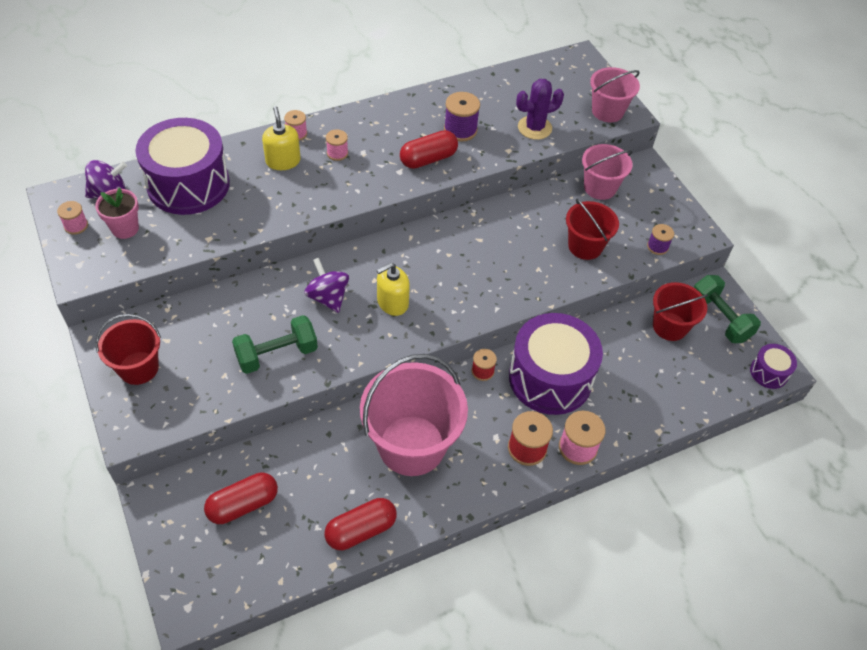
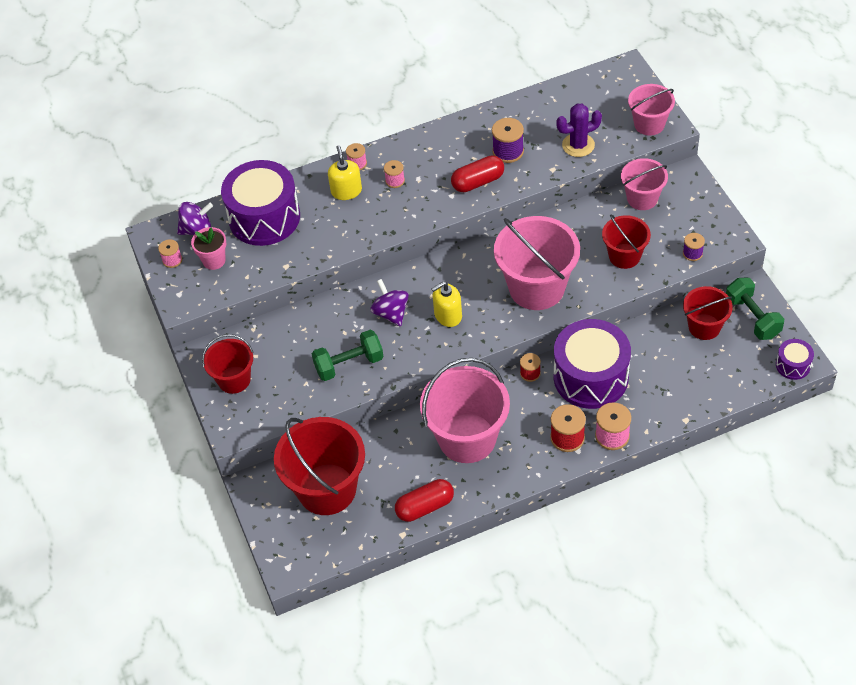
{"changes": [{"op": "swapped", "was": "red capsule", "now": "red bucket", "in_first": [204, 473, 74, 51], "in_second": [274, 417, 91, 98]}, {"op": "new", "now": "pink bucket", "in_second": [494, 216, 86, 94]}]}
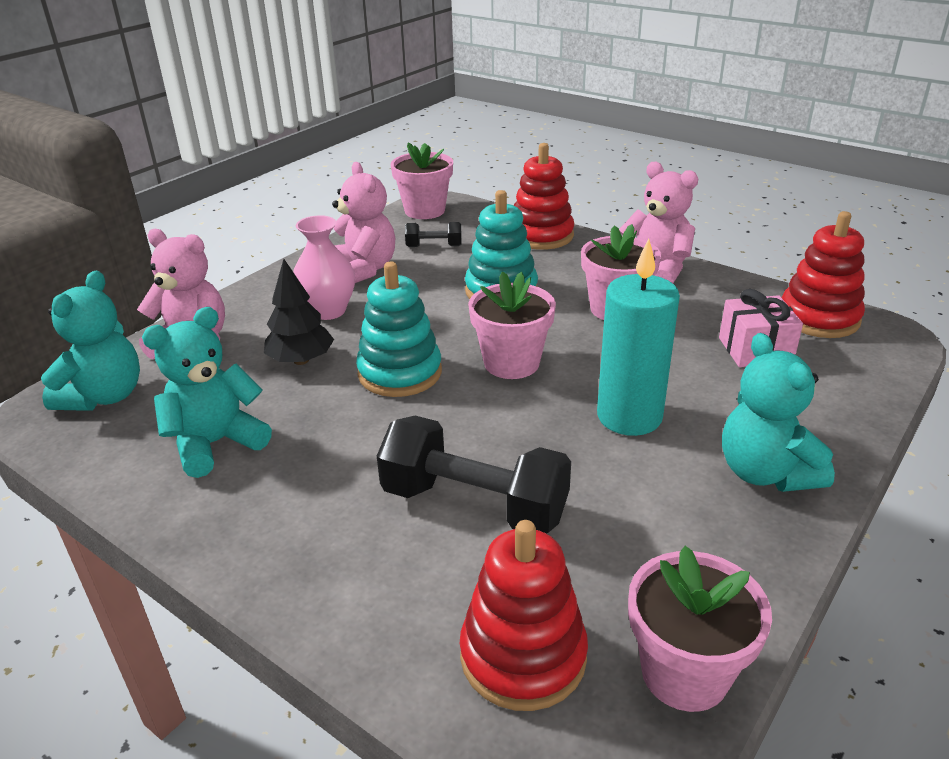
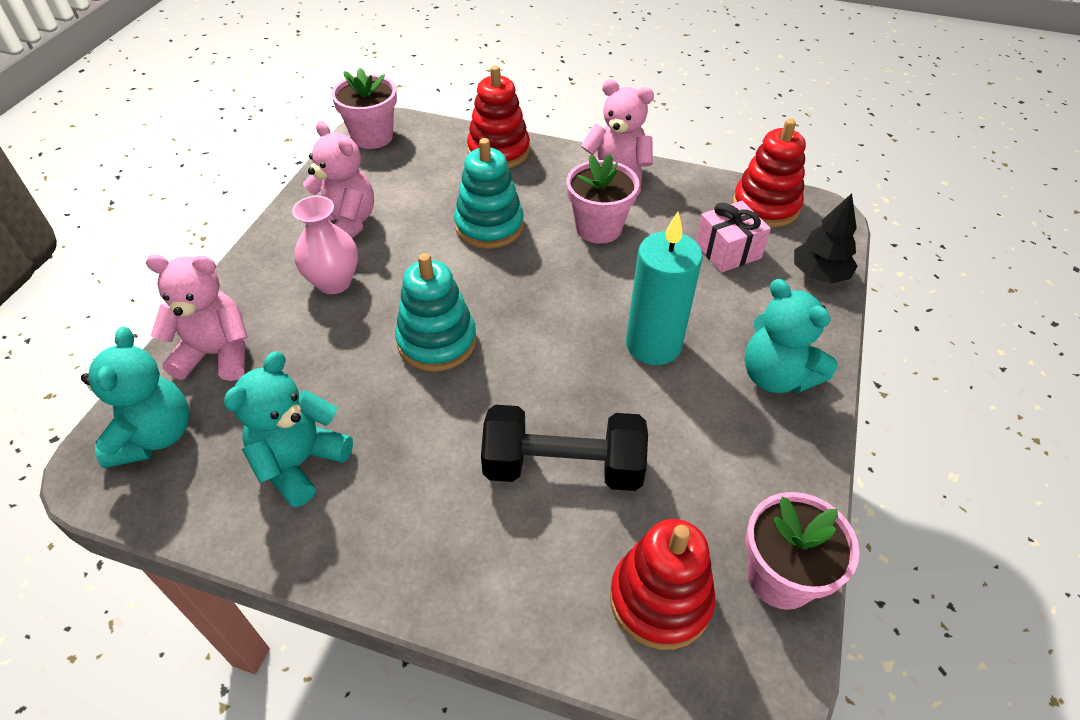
{"changes": [{"op": "shifted", "was": "black tree", "in_first": [264, 259, 70, 106], "in_second": [794, 193, 63, 90]}, {"op": "gone", "was": "black dumbbell", "in_first": [405, 222, 57, 25]}, {"op": "gone", "was": "pink flower pot", "in_first": [468, 272, 88, 107]}]}
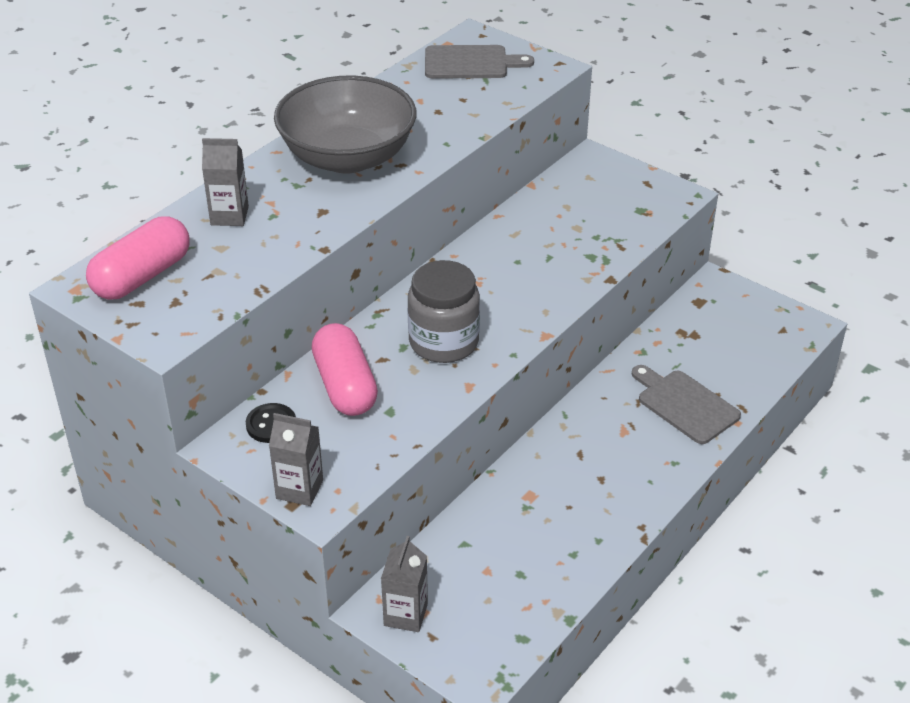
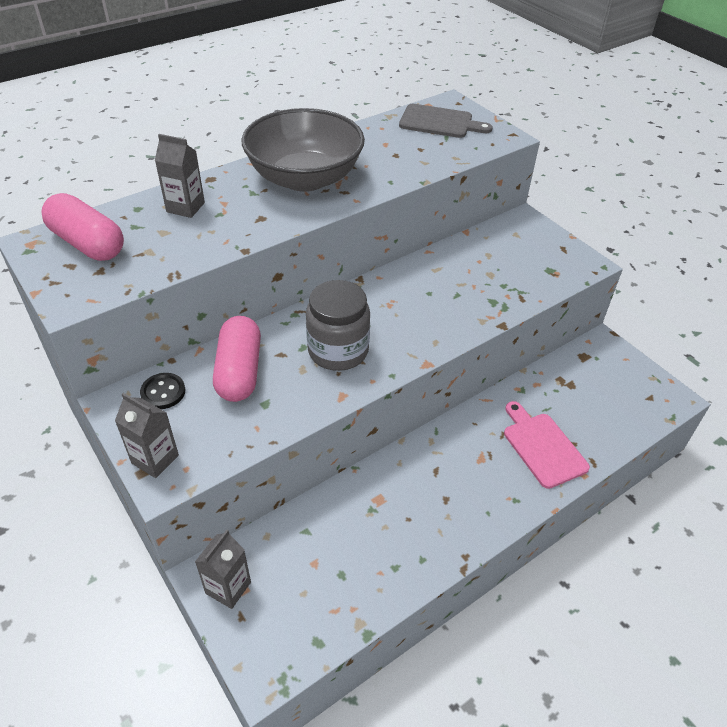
{"changes": [{"op": "rotated", "was": "pink capsule", "in_first": [86, 216, 104, 84], "in_second": [41, 193, 83, 68], "clockwise": 75}, {"op": "repainted", "was": "grey cutting board", "now": "pink cutting board", "in_first": [632, 365, 109, 79], "in_second": [504, 401, 86, 88]}]}
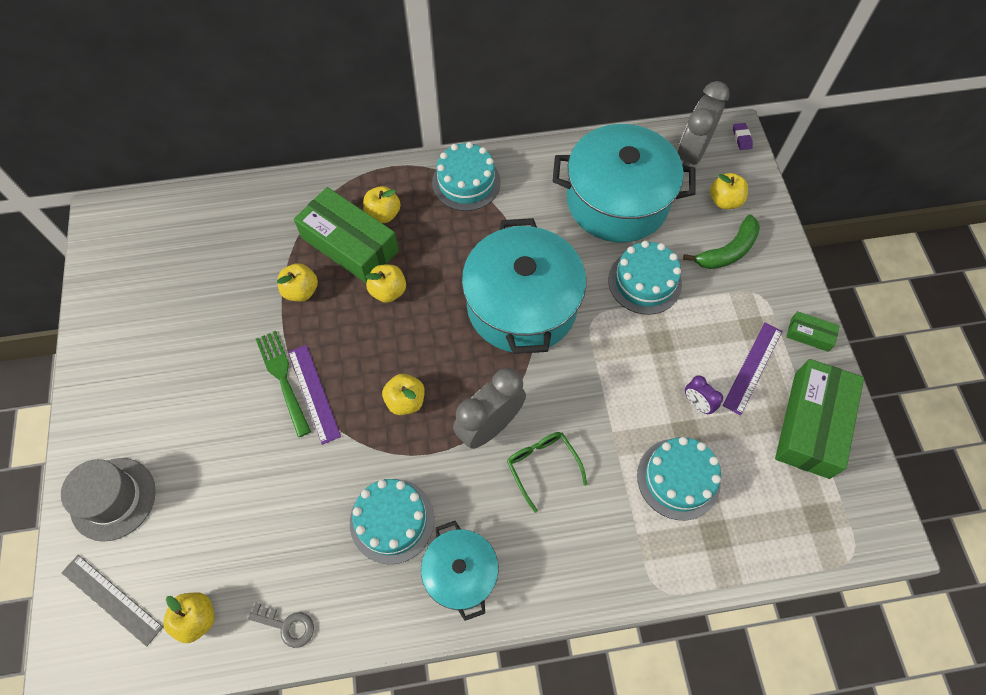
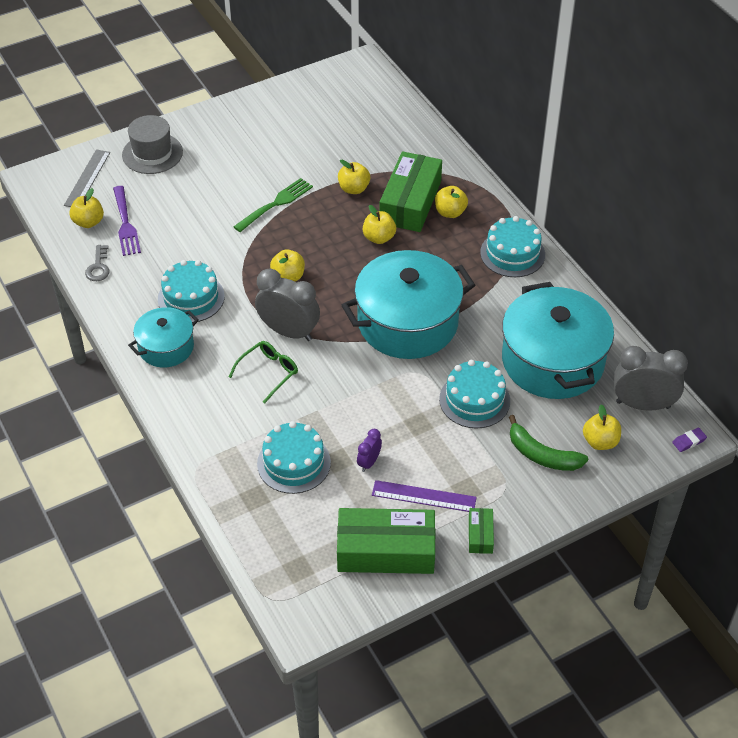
{"changes": [{"op": "gone", "was": "purple ruler", "in_first": [288, 345, 53, 100]}, {"op": "new", "now": "purple fork", "in_second": [113, 186, 28, 70]}]}
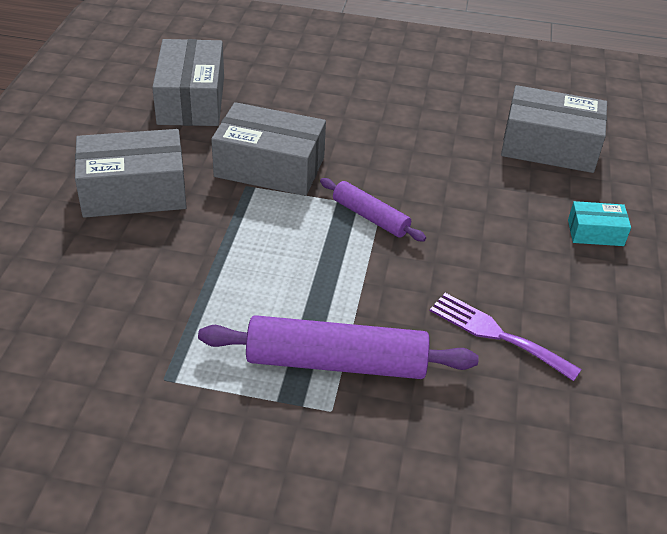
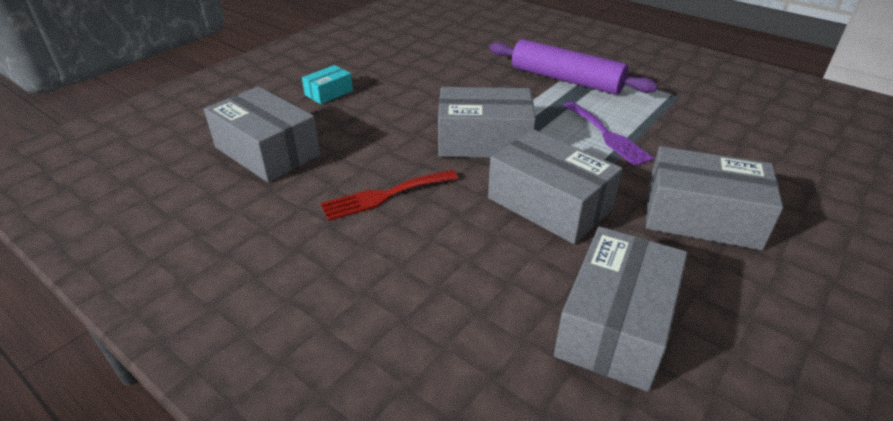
{"changes": [{"op": "swapped", "was": "purple rolling pin", "now": "grey box", "in_first": [320, 178, 106, 63], "in_second": [438, 87, 98, 71]}, {"op": "shifted", "was": "purple fork", "in_first": [430, 293, 152, 88], "in_second": [563, 102, 91, 64]}, {"op": "rotated", "was": "turquoise box", "in_first": [568, 201, 63, 45], "in_second": [302, 65, 51, 39], "clockwise": -75}, {"op": "new", "now": "red fork", "in_second": [320, 170, 138, 51]}]}
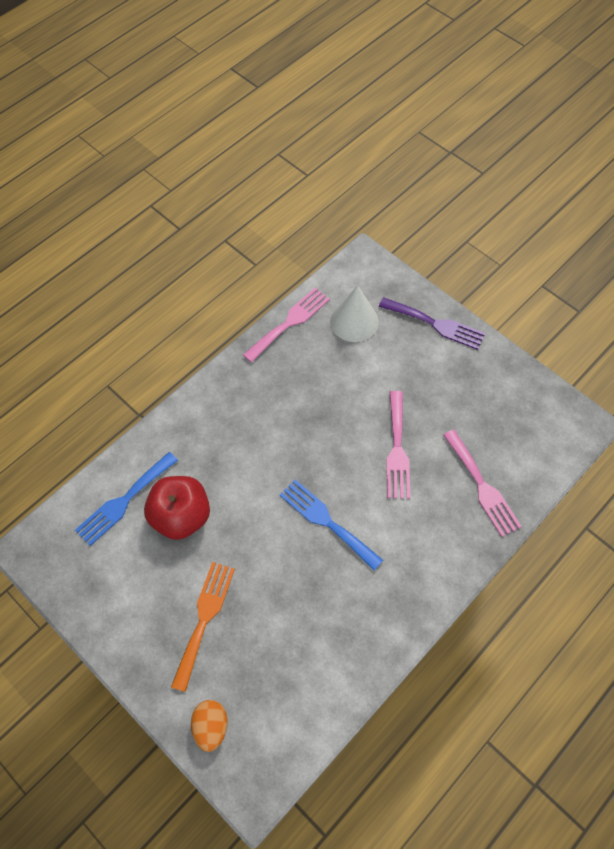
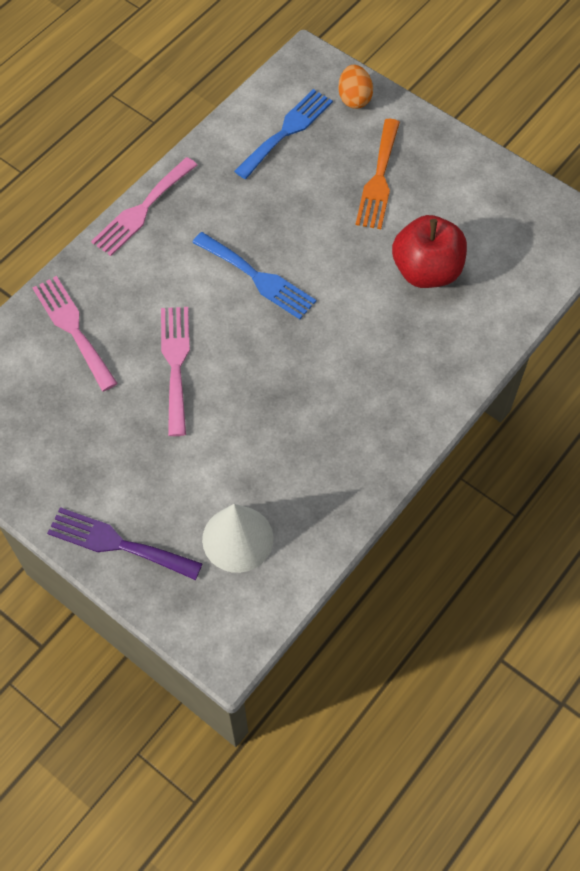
{"changes": [{"op": "shifted", "was": "blue fork", "in_first": [75, 452, 103, 94], "in_second": [234, 89, 99, 90]}, {"op": "shifted", "was": "pink fork", "in_first": [243, 287, 87, 76], "in_second": [91, 157, 106, 99]}]}
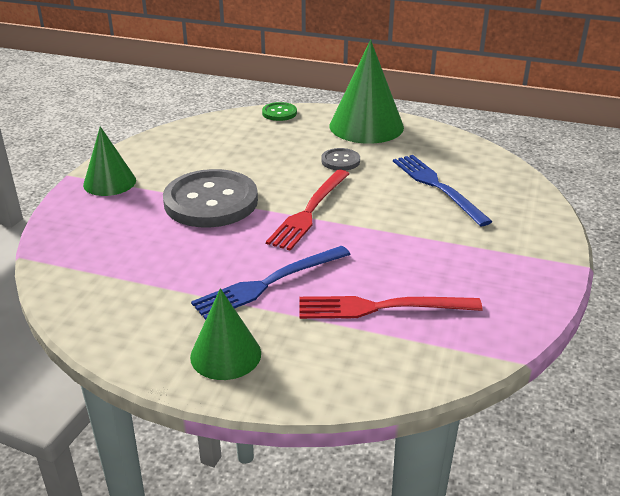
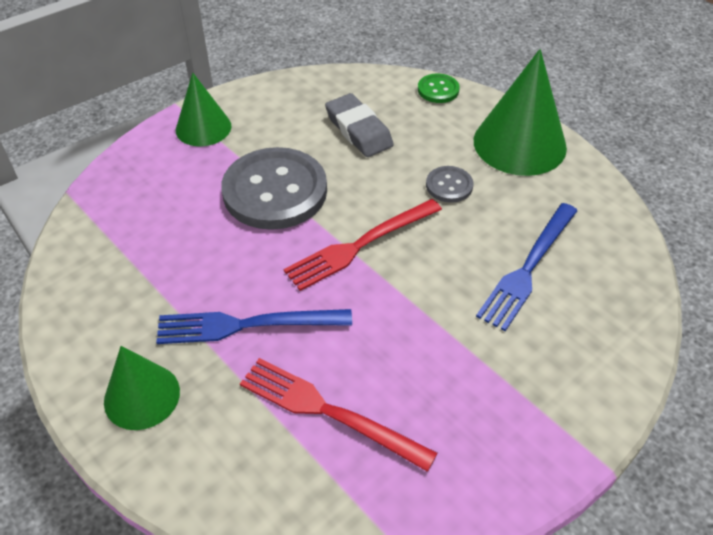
{"changes": [{"op": "rotated", "was": "blue fork", "in_first": [393, 155, 100, 71], "in_second": [476, 203, 102, 128], "clockwise": -150}, {"op": "new", "now": "grey eraser", "in_second": [325, 93, 69, 64]}]}
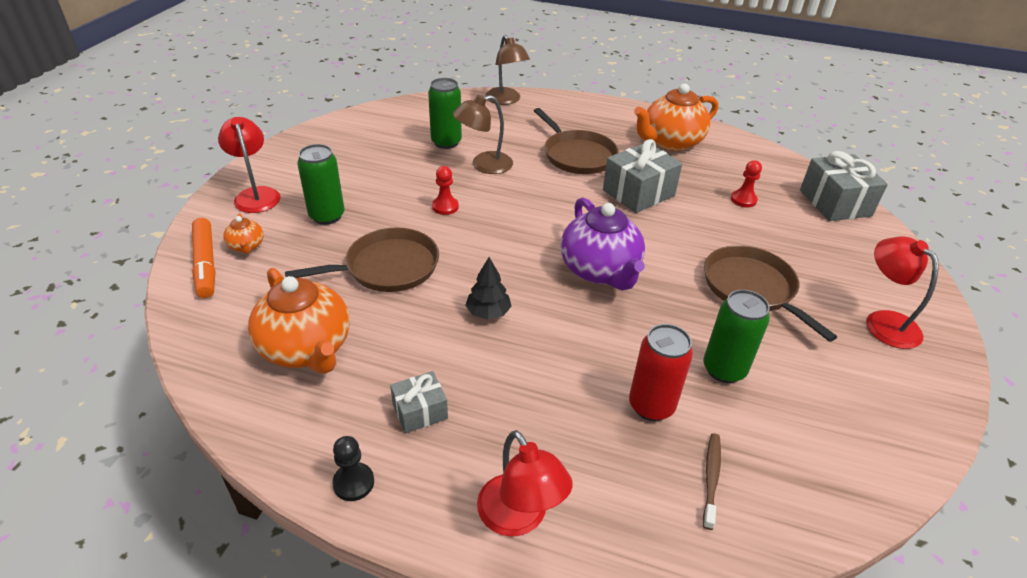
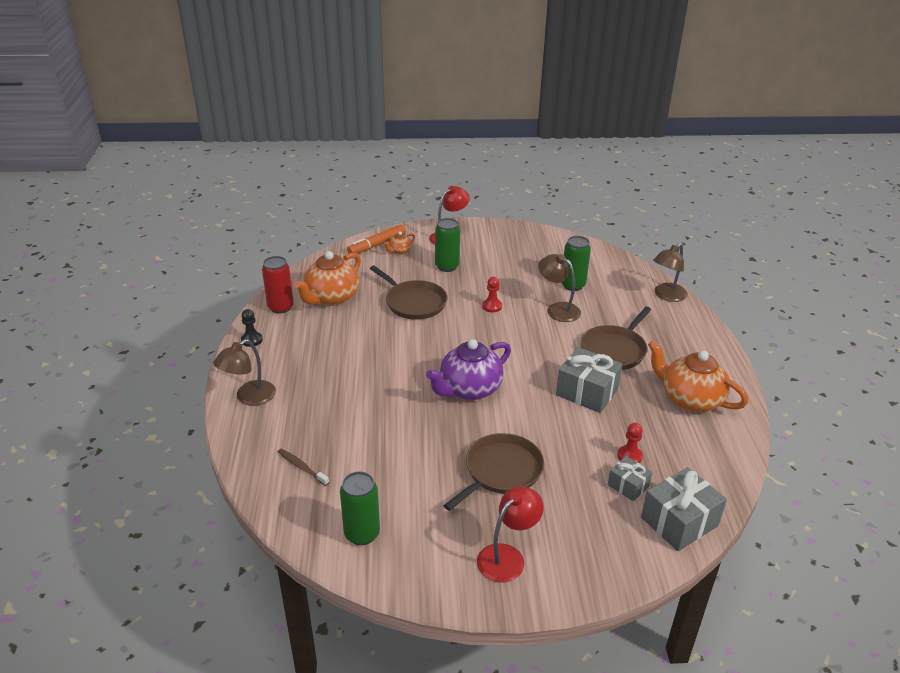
{"changes": [{"op": "shifted", "was": "grey gift", "in_first": [390, 371, 58, 63], "in_second": [608, 456, 44, 45]}, {"op": "gone", "was": "black tree", "in_first": [465, 257, 47, 63]}, {"op": "repainted", "was": "red lamp", "now": "brown lamp", "in_first": [477, 430, 96, 107], "in_second": [213, 339, 63, 67]}, {"op": "shifted", "was": "red can", "in_first": [629, 324, 64, 97], "in_second": [262, 256, 32, 58]}, {"op": "shifted", "was": "green can", "in_first": [703, 290, 67, 93], "in_second": [340, 471, 40, 74]}, {"op": "rotated", "was": "brown toothbrush", "in_first": [703, 433, 18, 97], "in_second": [278, 448, 51, 38], "clockwise": -135}]}
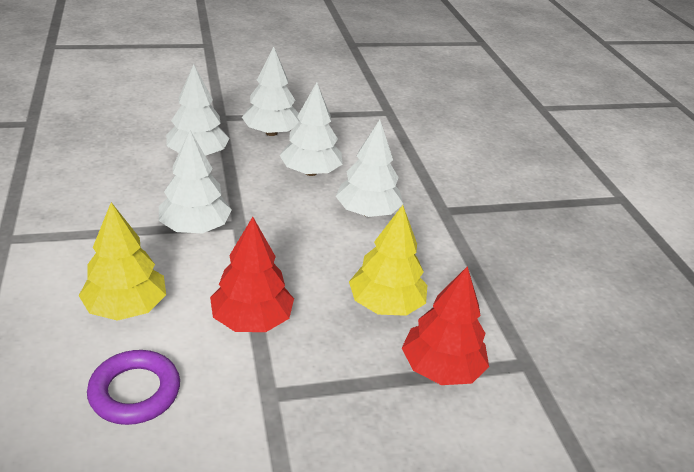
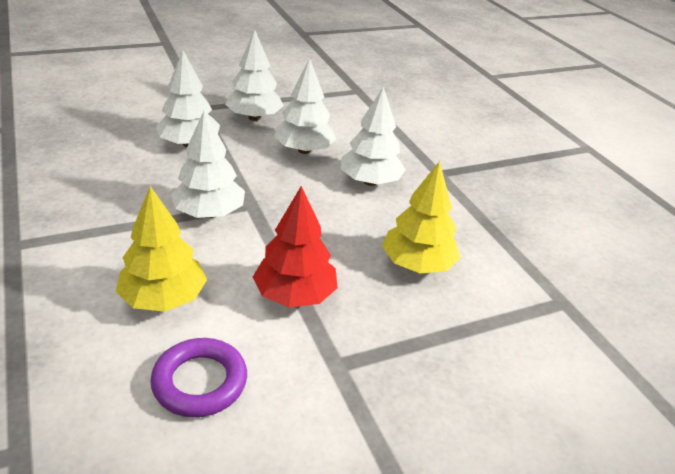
{"changes": [{"op": "gone", "was": "red tree", "in_first": [402, 266, 87, 119]}]}
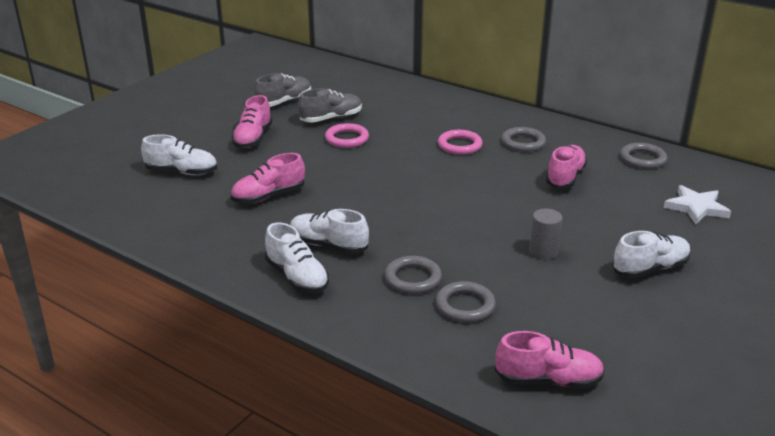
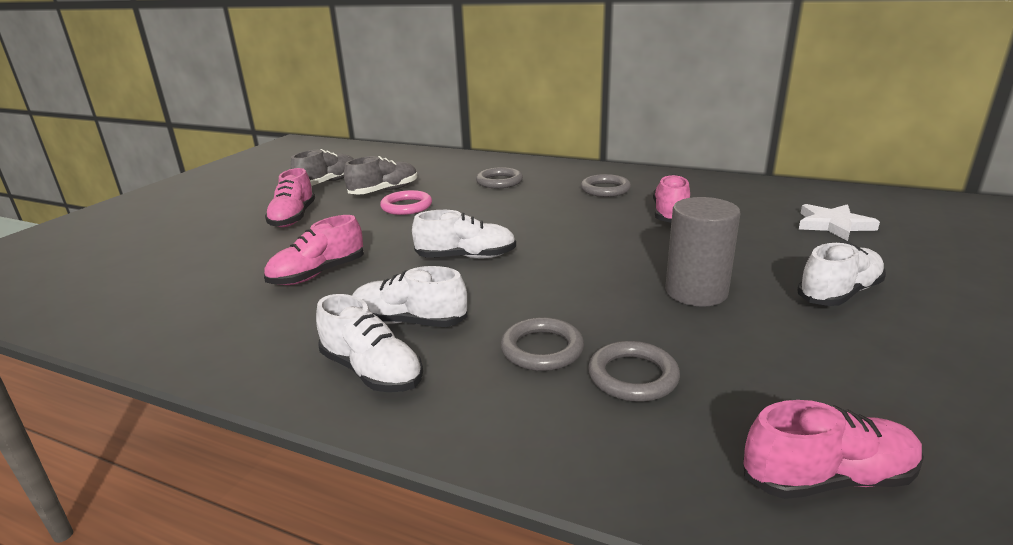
{"changes": [{"op": "shifted", "was": "white shoe", "in_first": [141, 134, 76, 41], "in_second": [412, 210, 104, 49]}, {"op": "gone", "was": "pink ring", "in_first": [438, 130, 45, 25]}, {"op": "scaled", "was": "grey cylinder", "in_first": [529, 209, 33, 51], "in_second": [666, 197, 75, 110], "ratio": 1.6}, {"op": "shifted", "was": "grey ring", "in_first": [620, 143, 47, 26], "in_second": [476, 167, 47, 21]}]}
